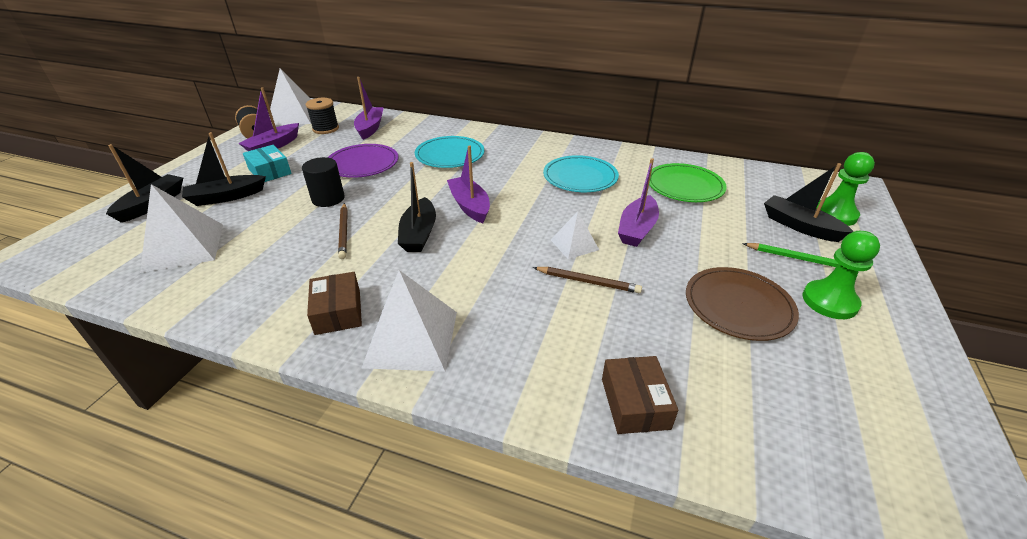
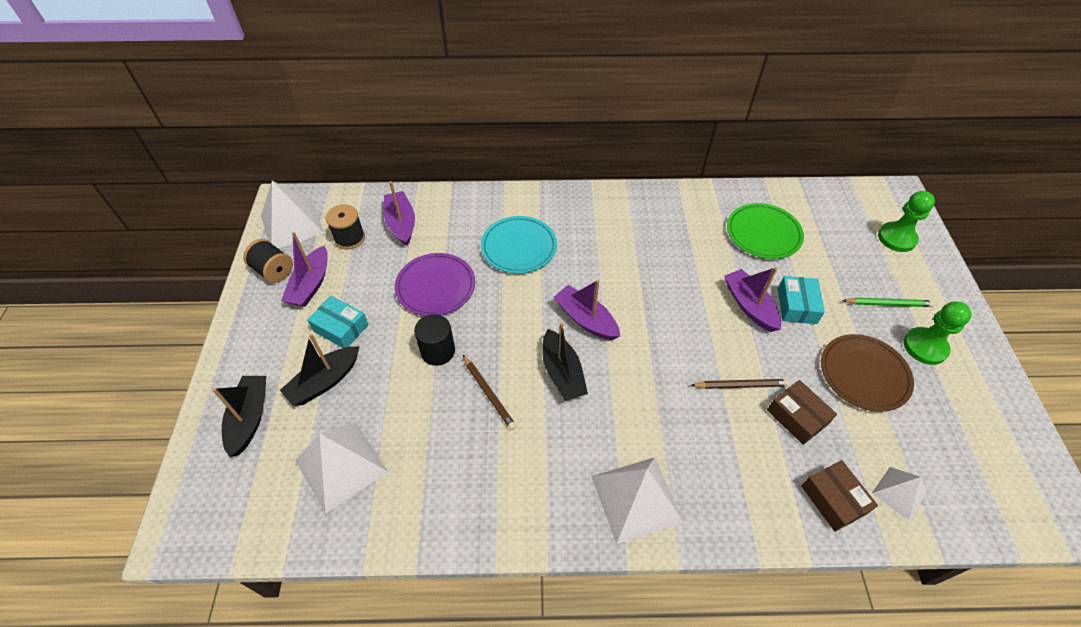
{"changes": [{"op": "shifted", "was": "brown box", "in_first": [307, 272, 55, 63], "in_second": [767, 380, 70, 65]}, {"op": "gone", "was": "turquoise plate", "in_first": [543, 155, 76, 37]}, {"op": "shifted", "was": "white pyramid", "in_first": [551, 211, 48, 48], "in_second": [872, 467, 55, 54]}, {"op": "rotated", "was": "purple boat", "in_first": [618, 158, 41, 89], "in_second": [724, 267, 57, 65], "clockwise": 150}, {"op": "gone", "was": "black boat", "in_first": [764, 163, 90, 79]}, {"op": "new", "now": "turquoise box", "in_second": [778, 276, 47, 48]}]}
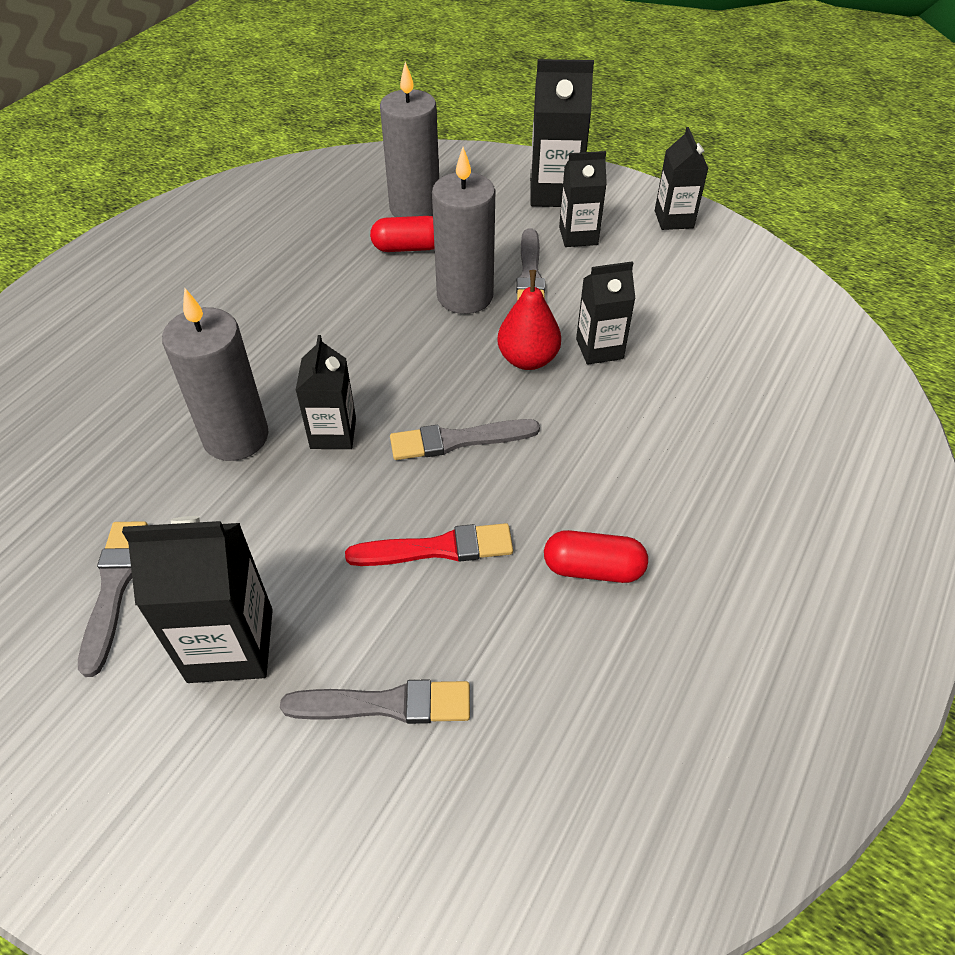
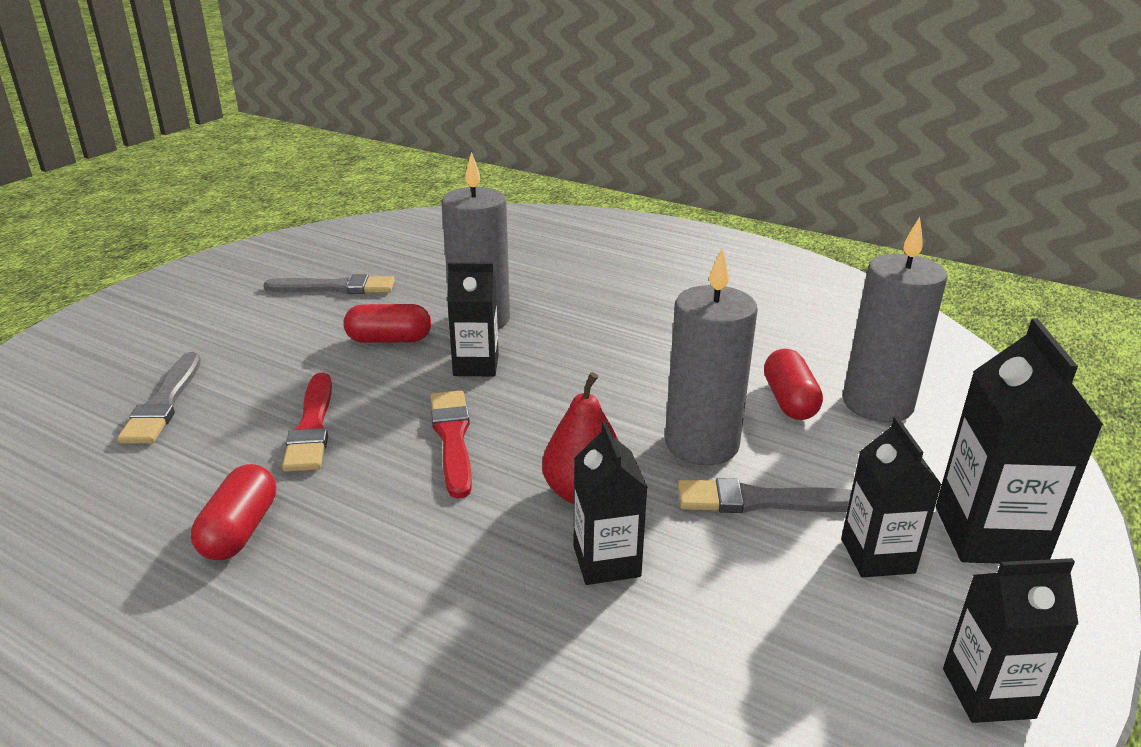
{"changes": [{"op": "gone", "was": "black carton", "in_first": [122, 516, 151, 167]}, {"op": "repainted", "was": "grey brush", "now": "red brush", "in_first": [390, 419, 150, 41], "in_second": [431, 391, 41, 108]}, {"op": "new", "now": "red capsule", "in_second": [343, 304, 88, 39]}]}
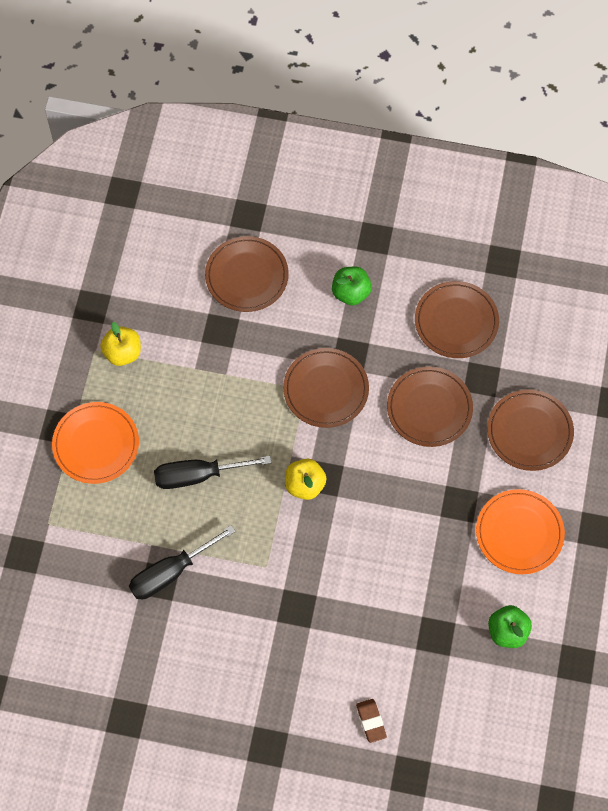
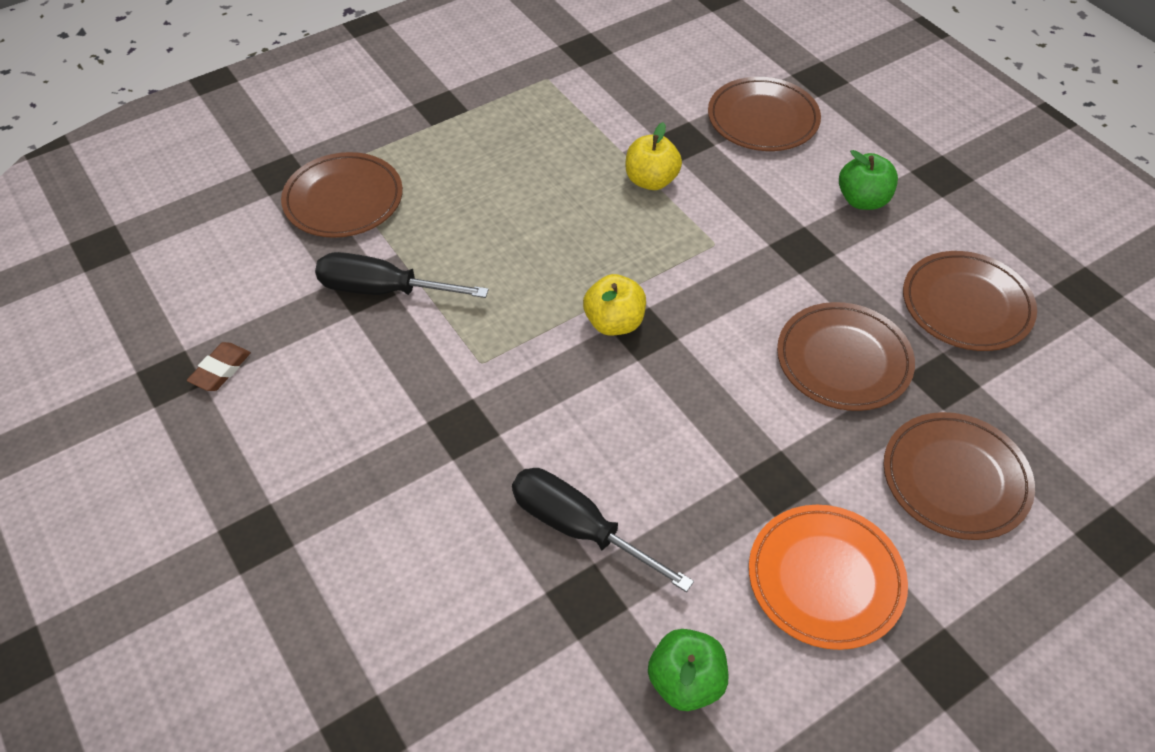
{"changes": [{"op": "gone", "was": "orange plate", "in_first": [52, 402, 87, 82]}, {"op": "shifted", "was": "yellow apple", "in_first": [100, 322, 41, 44], "in_second": [625, 122, 57, 68]}, {"op": "shifted", "was": "black screwdriver", "in_first": [154, 456, 118, 33], "in_second": [512, 468, 182, 124]}, {"op": "shifted", "was": "brown plate", "in_first": [283, 348, 86, 80], "in_second": [281, 152, 122, 86]}, {"op": "shifted", "was": "brown eraser", "in_first": [356, 699, 31, 44], "in_second": [187, 342, 64, 49]}]}
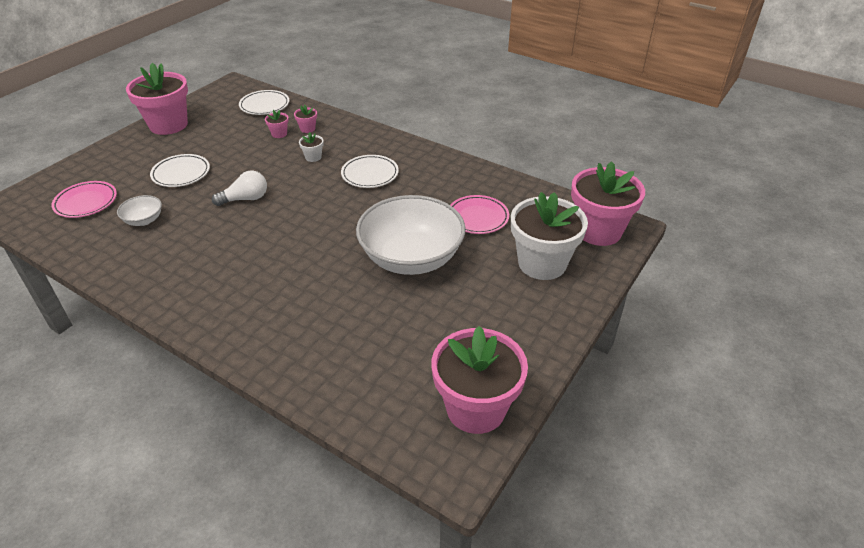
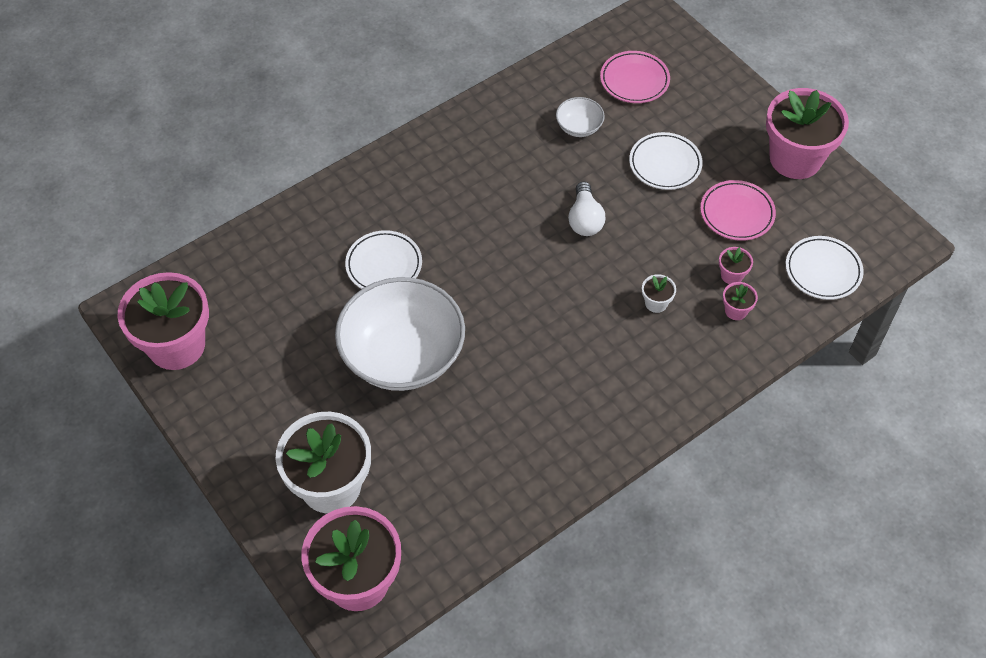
{"changes": [{"op": "shifted", "was": "white plate", "in_first": [341, 155, 58, 33], "in_second": [345, 230, 77, 59]}, {"op": "shifted", "was": "pink plate", "in_first": [450, 195, 59, 39], "in_second": [700, 180, 76, 61]}]}
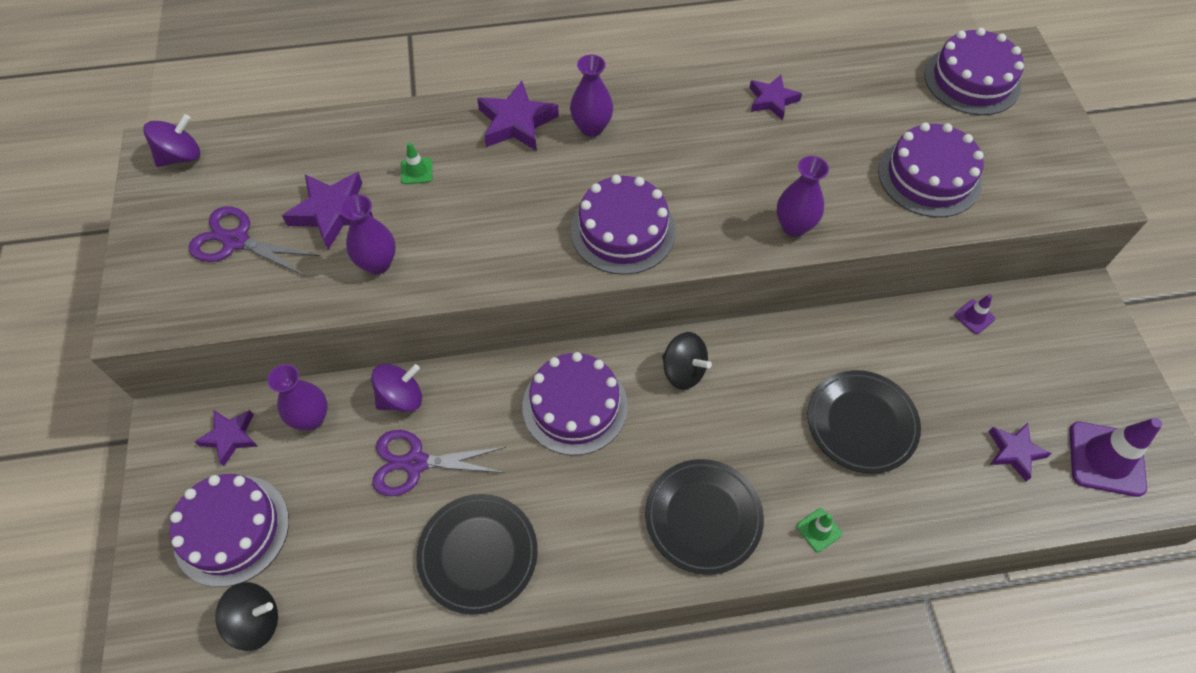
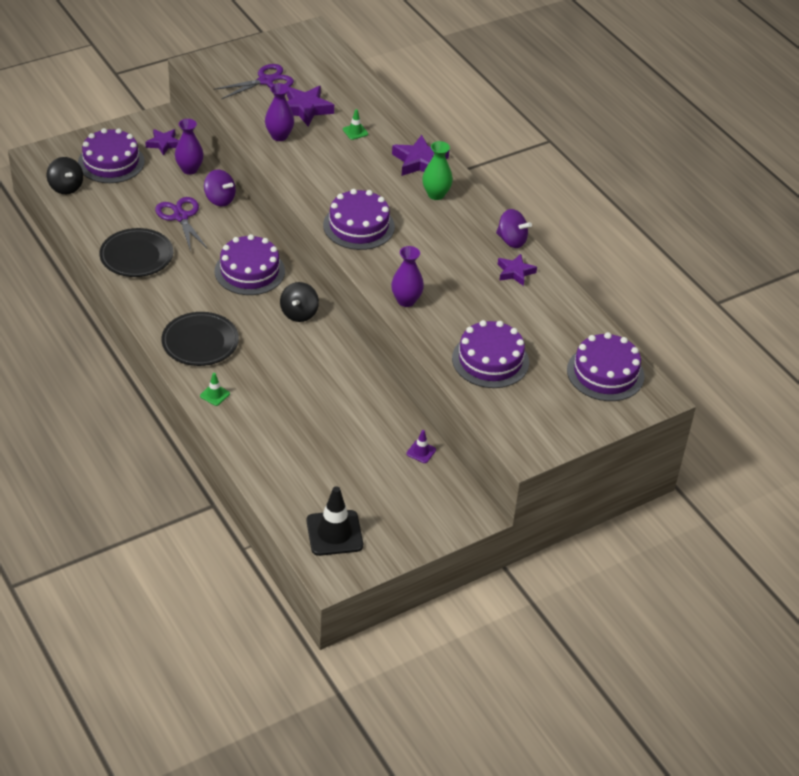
{"changes": [{"op": "shifted", "was": "purple spinning top", "in_first": [143, 114, 57, 53], "in_second": [496, 209, 36, 39]}, {"op": "rotated", "was": "purple scissors", "in_first": [188, 206, 131, 70], "in_second": [214, 64, 80, 35], "clockwise": 60}, {"op": "repainted", "was": "purple vase", "now": "green vase", "in_first": [570, 55, 43, 82], "in_second": [422, 141, 31, 59]}, {"op": "gone", "was": "black plate", "in_first": [808, 370, 113, 104]}, {"op": "gone", "was": "purple star", "in_first": [988, 423, 64, 58]}, {"op": "repainted", "was": "purple traffic cone", "now": "black traffic cone", "in_first": [1070, 418, 92, 79], "in_second": [306, 486, 57, 70]}]}
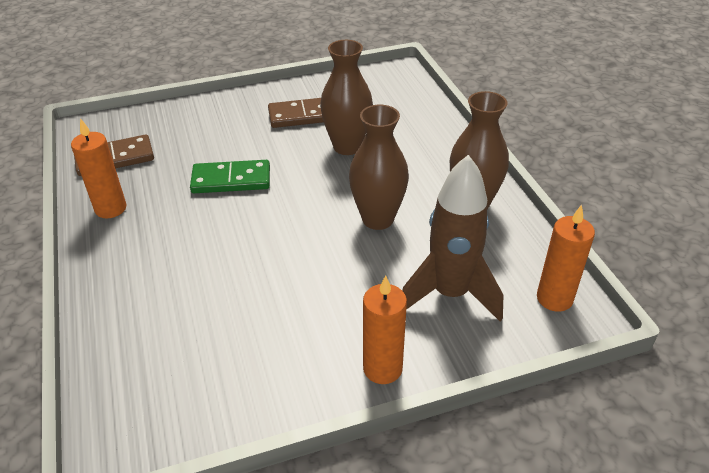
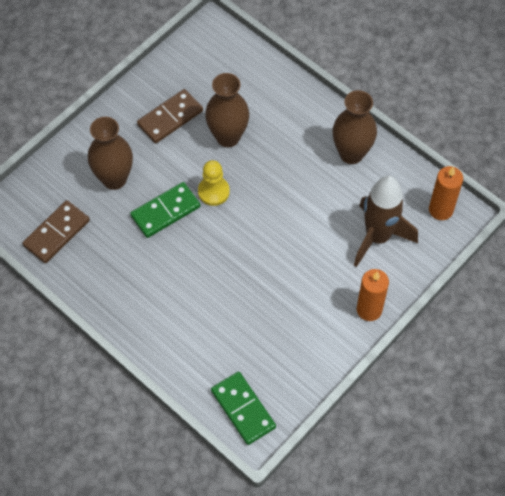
{"changes": [{"op": "gone", "was": "orange candle", "in_first": [71, 118, 55, 100]}, {"op": "shifted", "was": "brown vase", "in_first": [349, 105, 60, 125], "in_second": [88, 117, 45, 73]}, {"op": "new", "now": "yellow pawn", "in_second": [198, 160, 32, 46]}, {"op": "new", "now": "green domino", "in_second": [211, 372, 65, 73]}]}
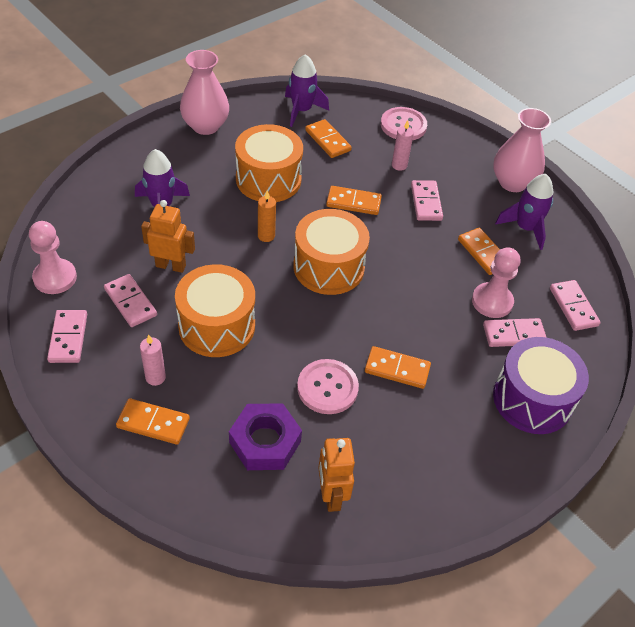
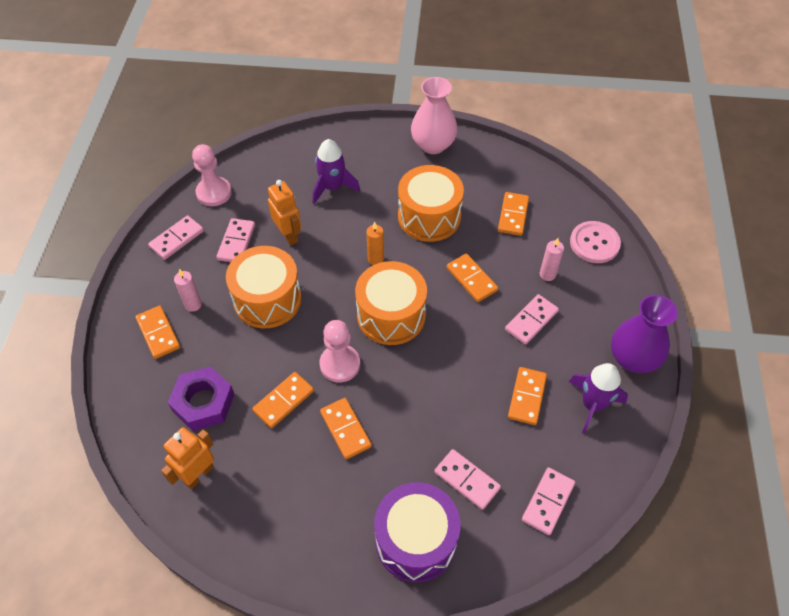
{"changes": [{"op": "gone", "was": "purple rocket", "in_first": [285, 54, 44, 73]}, {"op": "swapped", "was": "pink button", "now": "orange domino", "in_first": [297, 359, 62, 55], "in_second": [252, 372, 62, 56]}, {"op": "shifted", "was": "pink pawn", "in_first": [472, 247, 48, 71], "in_second": [319, 320, 41, 62]}, {"op": "repainted", "was": "pink vase", "now": "purple vase", "in_first": [493, 108, 58, 84], "in_second": [611, 295, 67, 78]}]}
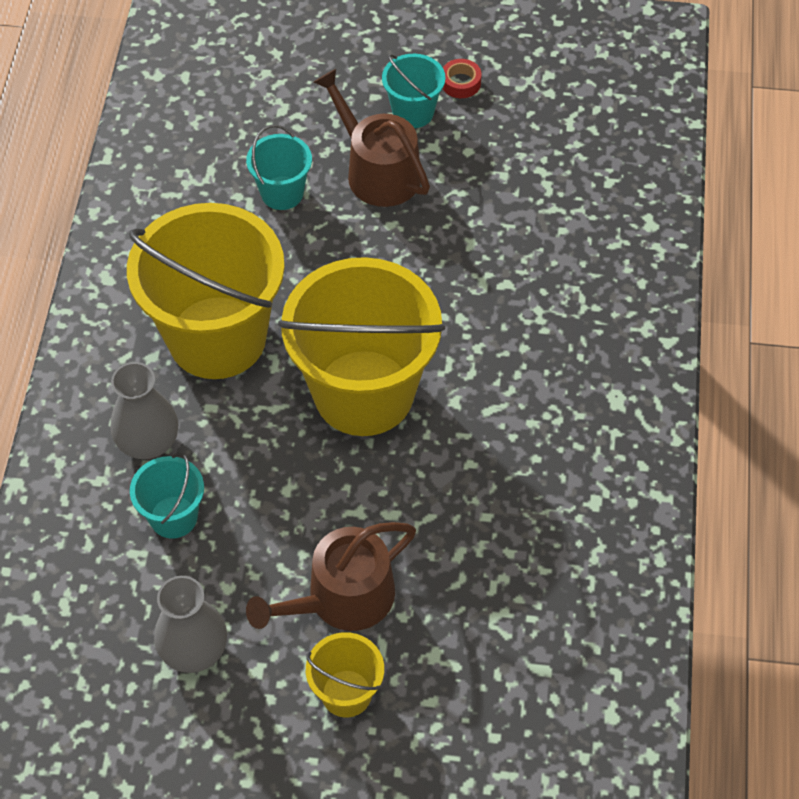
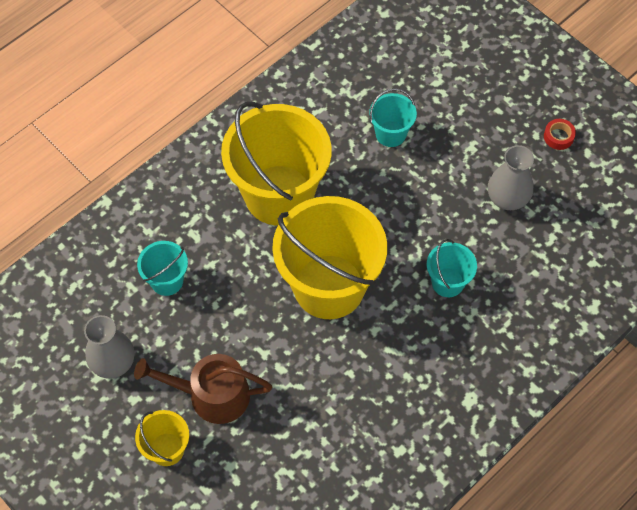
{"changes": [{"op": "shifted", "was": "grey vase", "in_first": [111, 362, 67, 97], "in_second": [488, 145, 46, 65]}, {"op": "gone", "was": "brown watering can", "in_first": [314, 69, 116, 138]}, {"op": "shifted", "was": "turquoise bucket", "in_first": [382, 54, 63, 74], "in_second": [427, 239, 50, 58]}]}
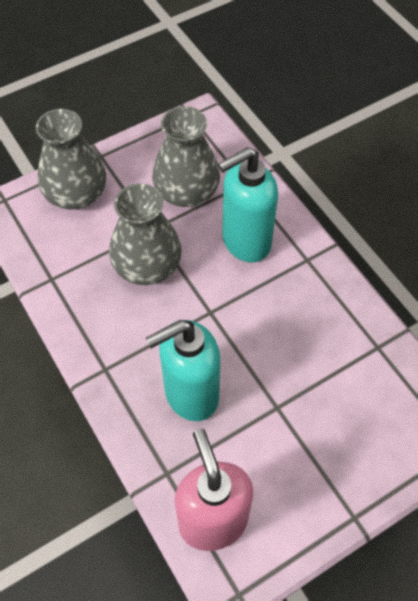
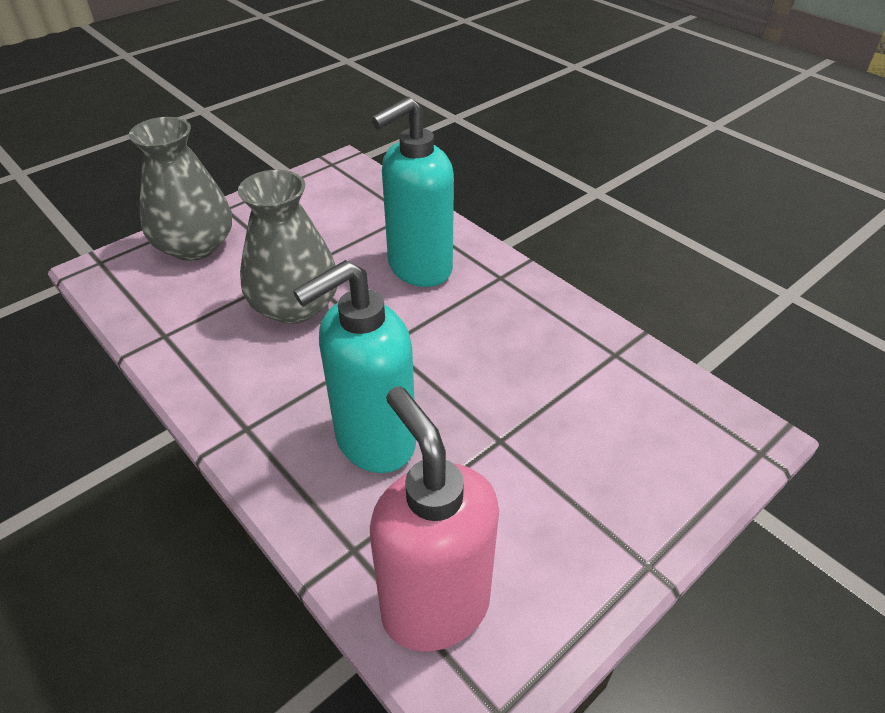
{"changes": [{"op": "gone", "was": "grey vase", "in_first": [152, 106, 68, 101]}]}
